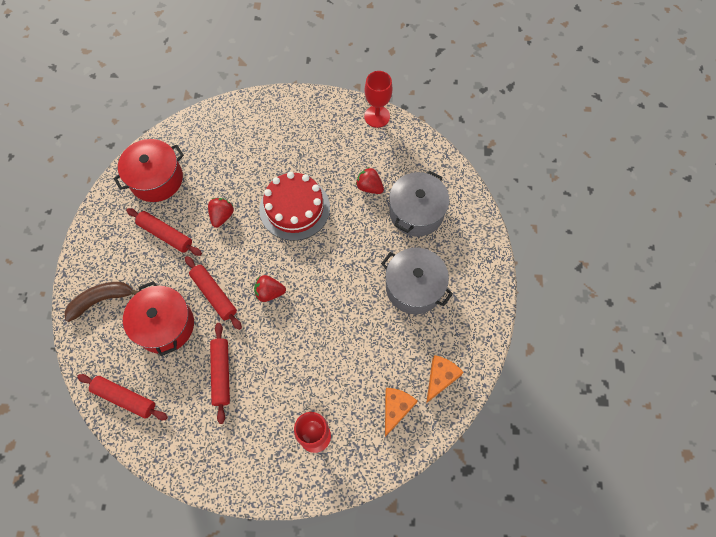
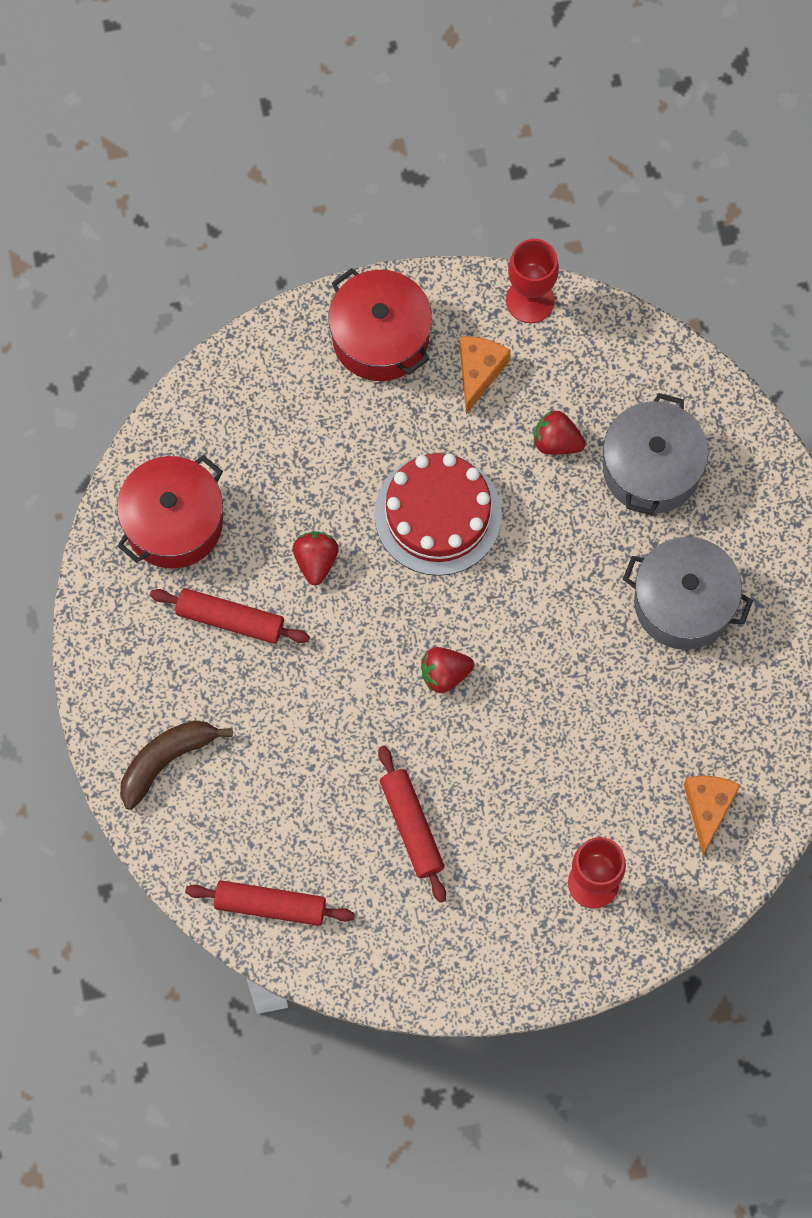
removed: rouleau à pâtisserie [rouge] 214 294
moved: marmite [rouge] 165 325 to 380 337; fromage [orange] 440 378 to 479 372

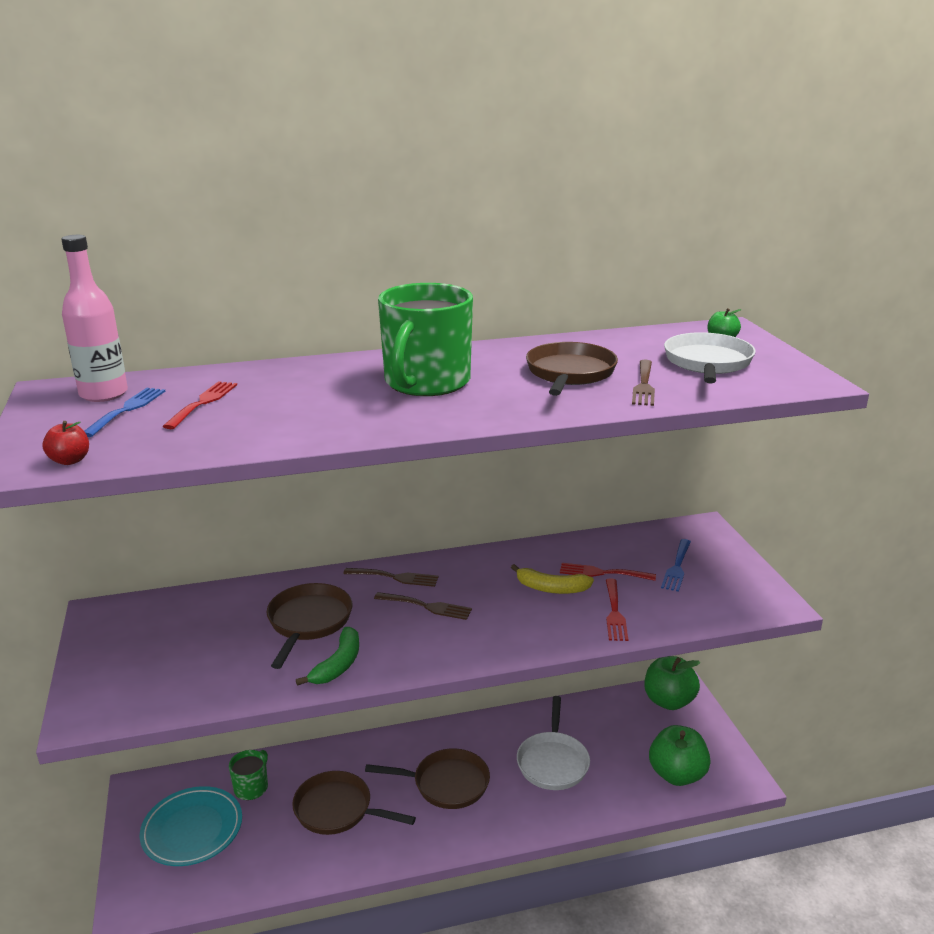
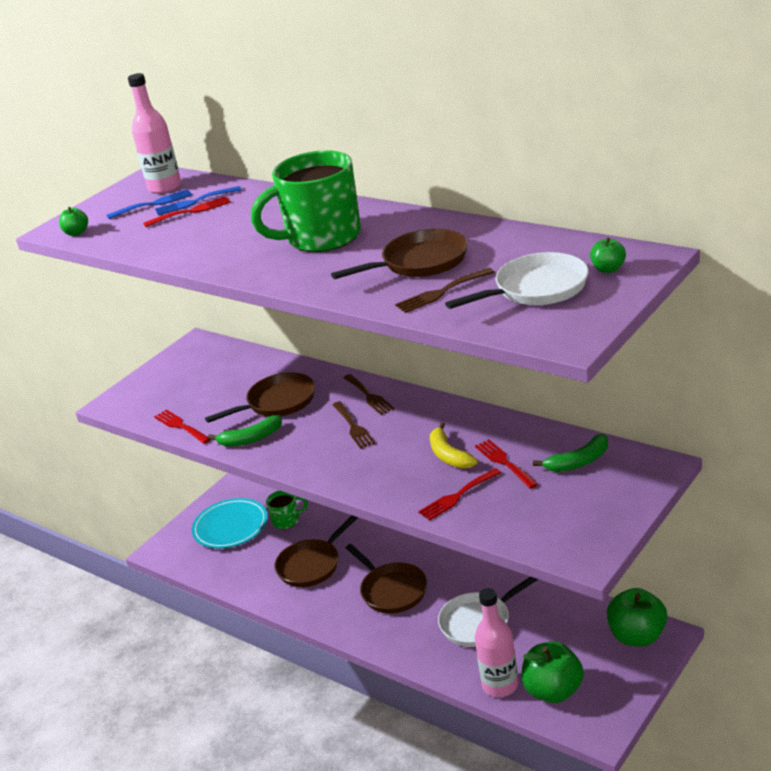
added: fourchette [rouge] 180 426; banane [vert] 578 462; bouteille [rose] 500 685
moved: fourchette [bleu] 677 567 to 194 202
recoloured: pomme [rouge] 70 460 to pomme [vert] 76 233
turned: poêle [marron] 338 810 = 312 565 120 degrees counterclockwise

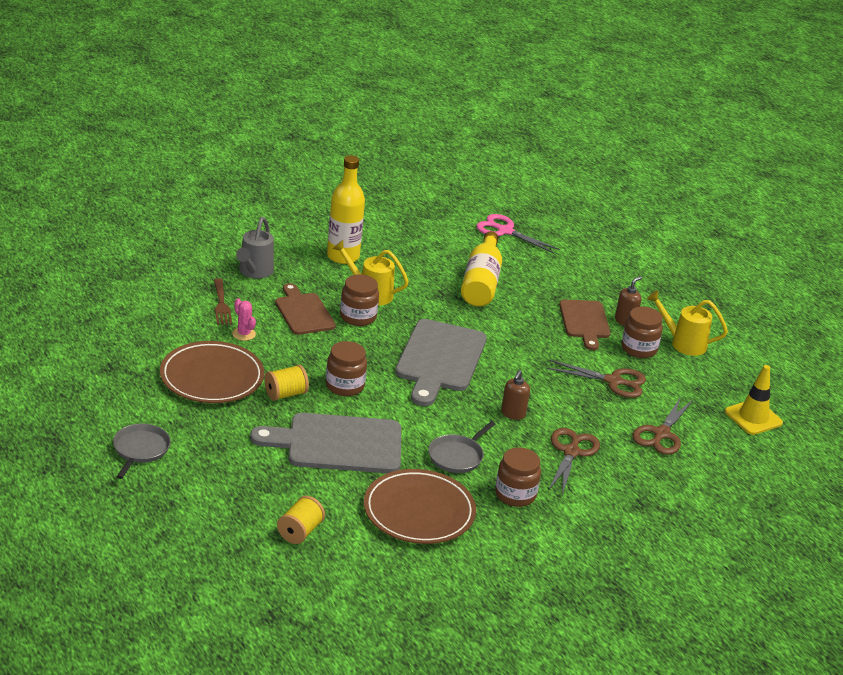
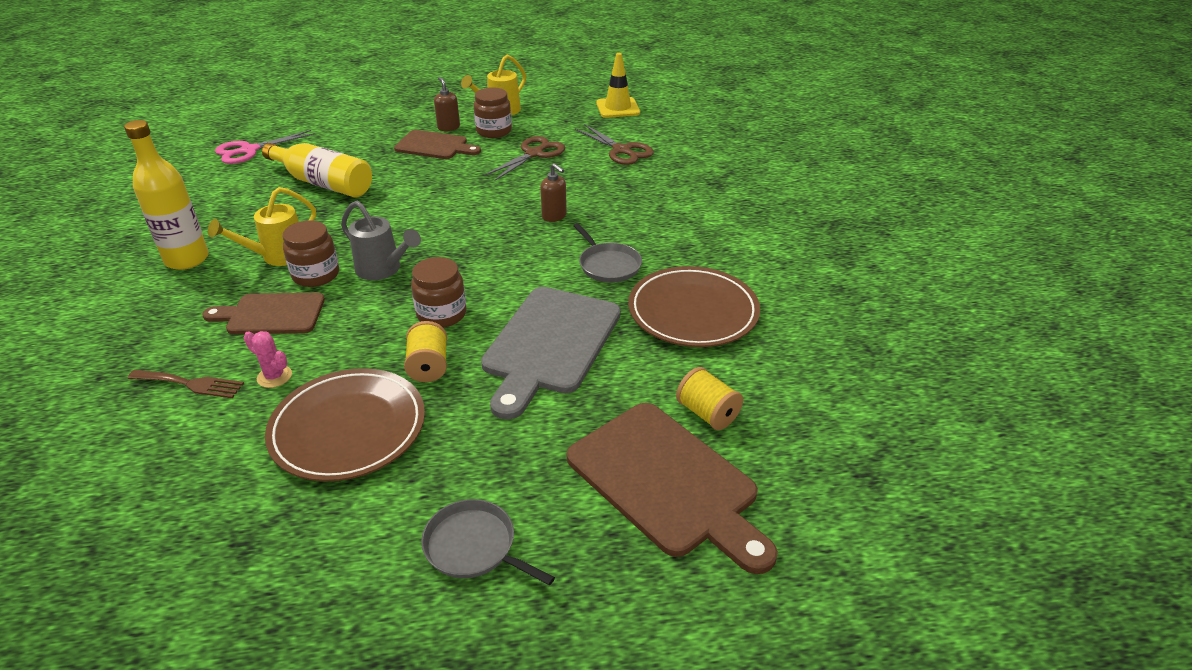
removed: planche à découper [gris] 439 360; ciseaux [marron] 571 452; bocal [marron] 515 495
added: planche à découper [marron] 667 482
moved: arrosoir [gris] 254 272 to 383 270
turned: cactus [rose] 244 334 = 274 376 45 degrees clockwise

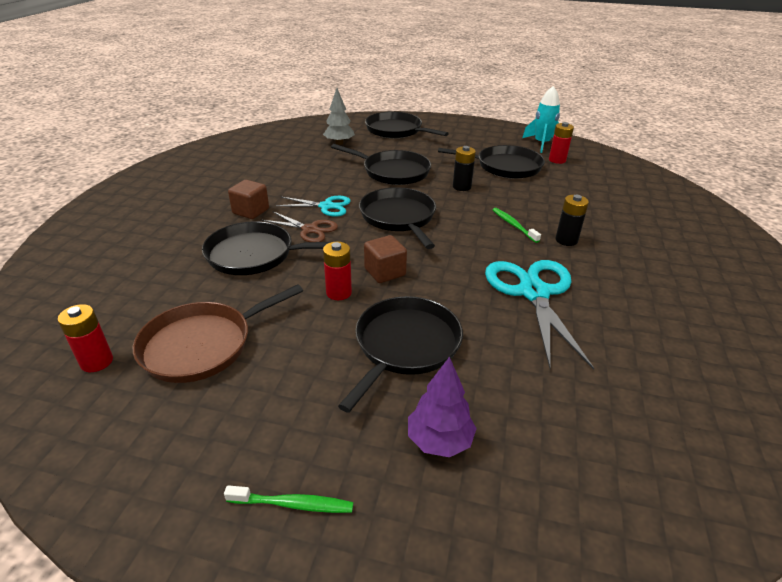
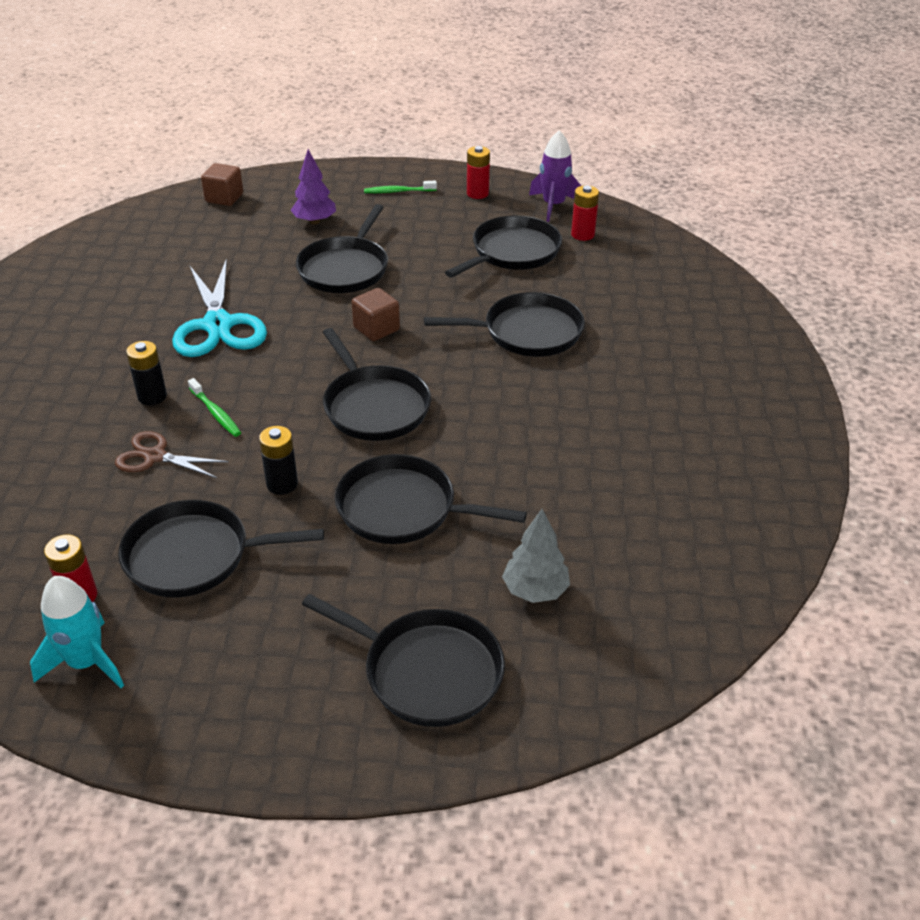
removed: ciseaux [turquoise] 326 206
added: fusée [violet] 553 206
moved: cube [marron] 251 211 to 224 198; ciseaux [marron] 310 230 to 155 456; pile [rouge] 338 293 to 477 193
recoloured: poêle [marron] 202 345 to poêle [noir] 512 252

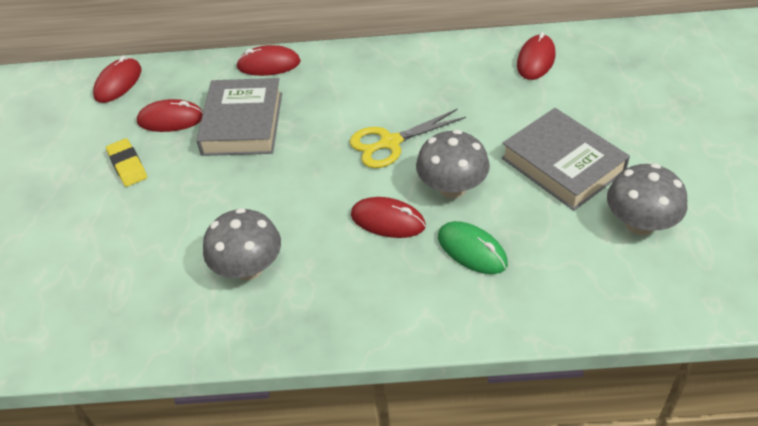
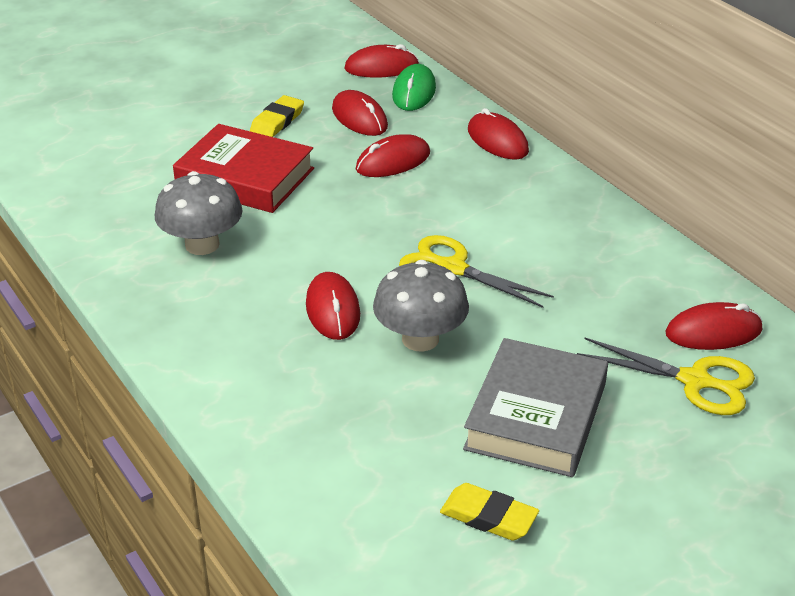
added: livre [rouge] 245 177; ciseaux [jaune] 694 381
moved: souris [vert] 472 250 to 414 92
replaced: livre [gris] 243 123 to souris [rouge] 393 161; champignon [gris] 640 223 to gomme [jaune] 488 517

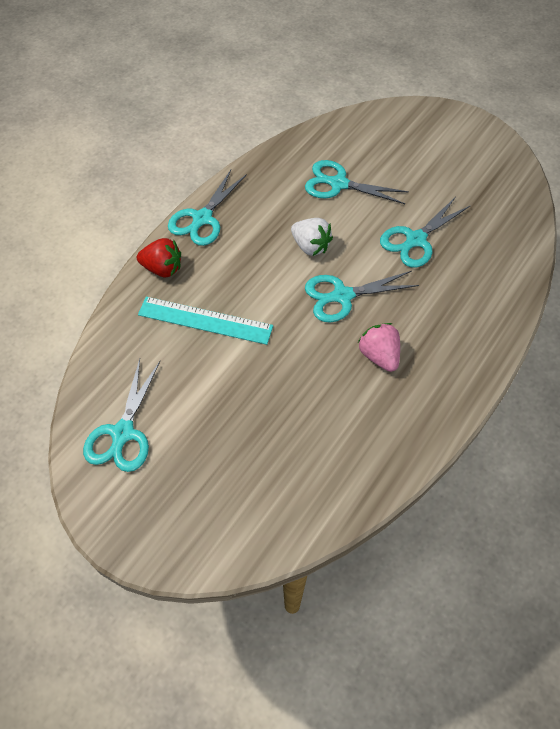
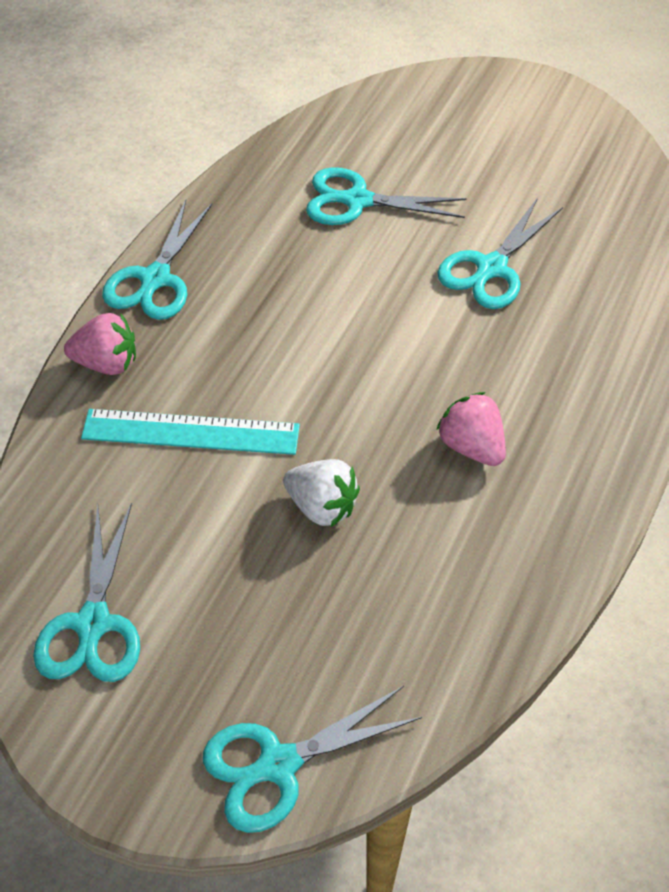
moved: fraise [blanc] 310 246 to 322 506; ciseaux [turquoise] 342 296 to 279 764
recoloured: fraise [rouge] 162 268 to fraise [rose] 107 363

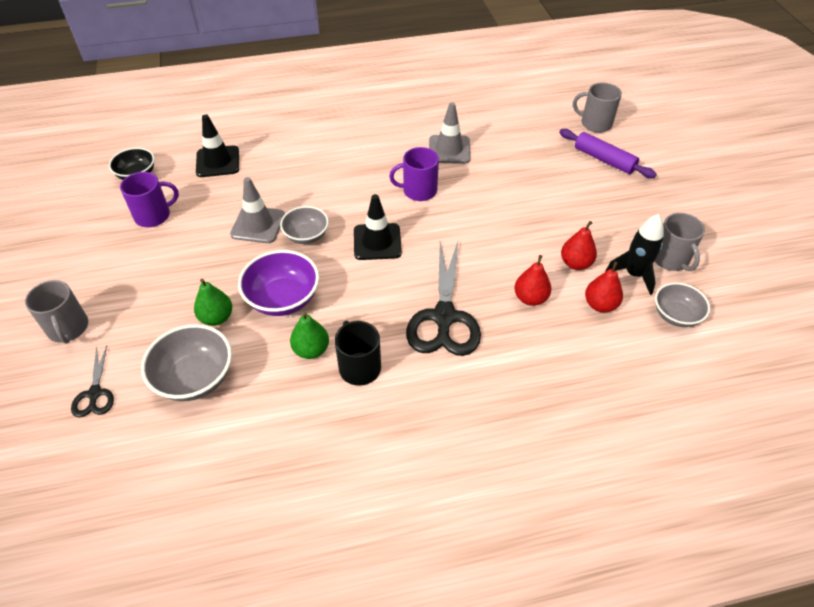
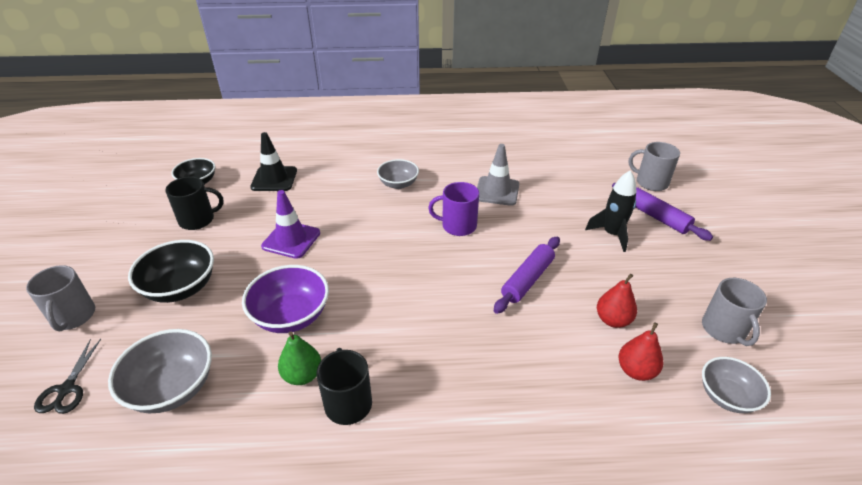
removed: cône de chantier [noir] 377 242; ciseaux [noir] 444 317; poire [rouge] 530 298; poire [vert] 216 318
added: rouleau à pâtisserie [violet] 527 280; bol [noir] 181 288
moved: bol [gris] 306 236 to 398 184; fusée [noir] 634 274 to 611 234
recoloured: tasse [violet] 153 215 to tasse [noir] 198 220; cône de chantier [gris] 258 225 to cône de chantier [violet] 291 240

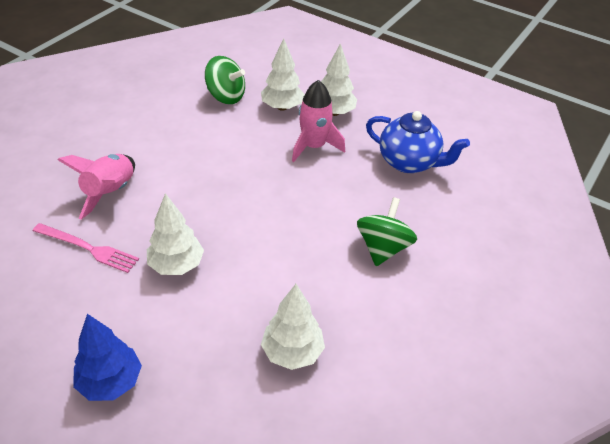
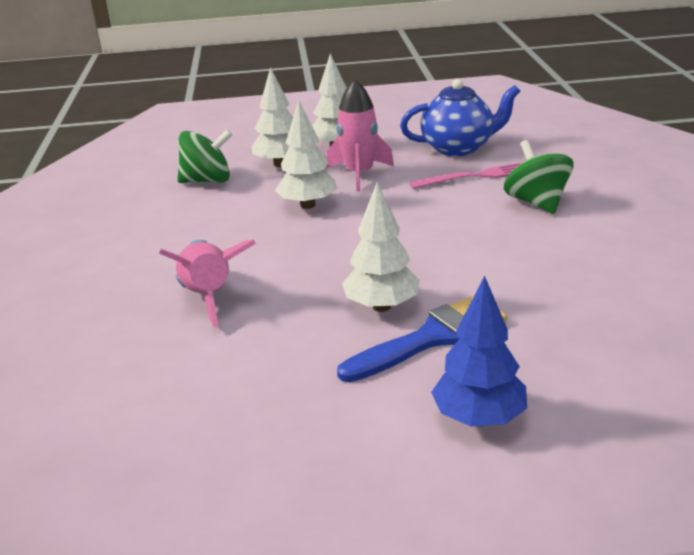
added: pinceau [bleu] 431 338
moved: fourchette [rose] 88 248 to 475 176; arbre [blanc] 292 352 to 308 205

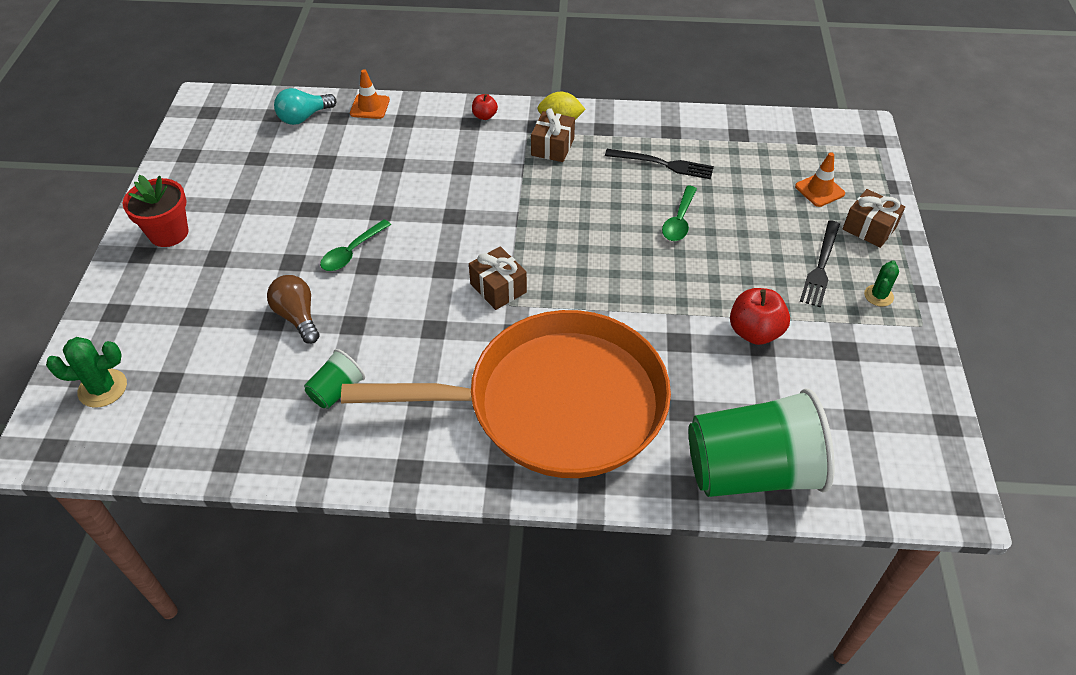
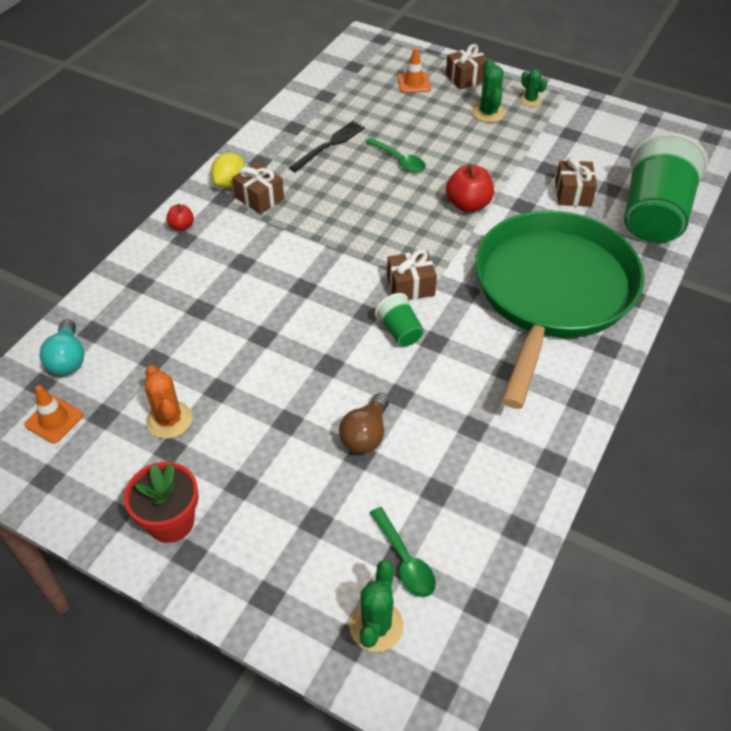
added: cadeau [marron] 573 193; cactus [orange] 169 420
moved: cône de chantier [orange] 370 107 to 54 420; cuillère [vert] 352 252 to 405 560; pomme [rouge] 754 332 to 468 204; gobelet [vert] 337 390 to 400 331
replaced: fourchette [noir] 821 266 to cactus [vert] 488 113
recoloured: poêle [orange] 556 404 to poêle [vert] 552 292
turned: ampoule [marron] 297 317 = 366 434 60 degrees counterclockwise

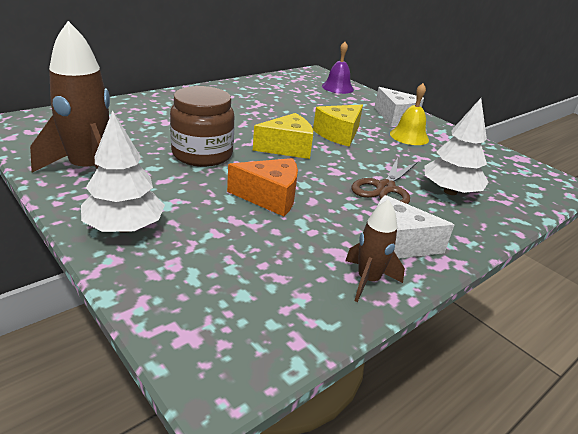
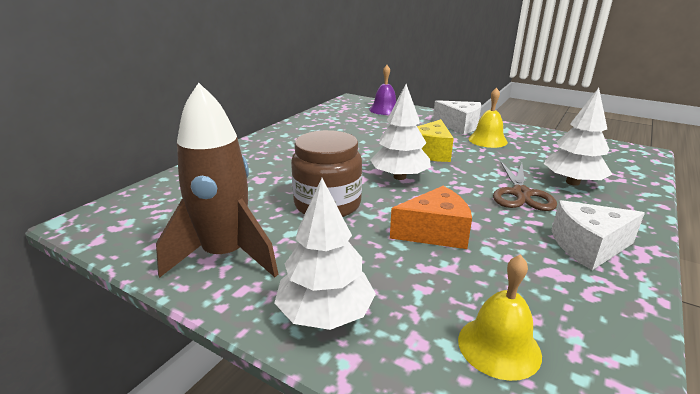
removed: fusée [marron] 368 280
added: cloche [jaune] 499 346
replaced: fromage [jaune] 287 148 to arbre [blanc] 399 177

